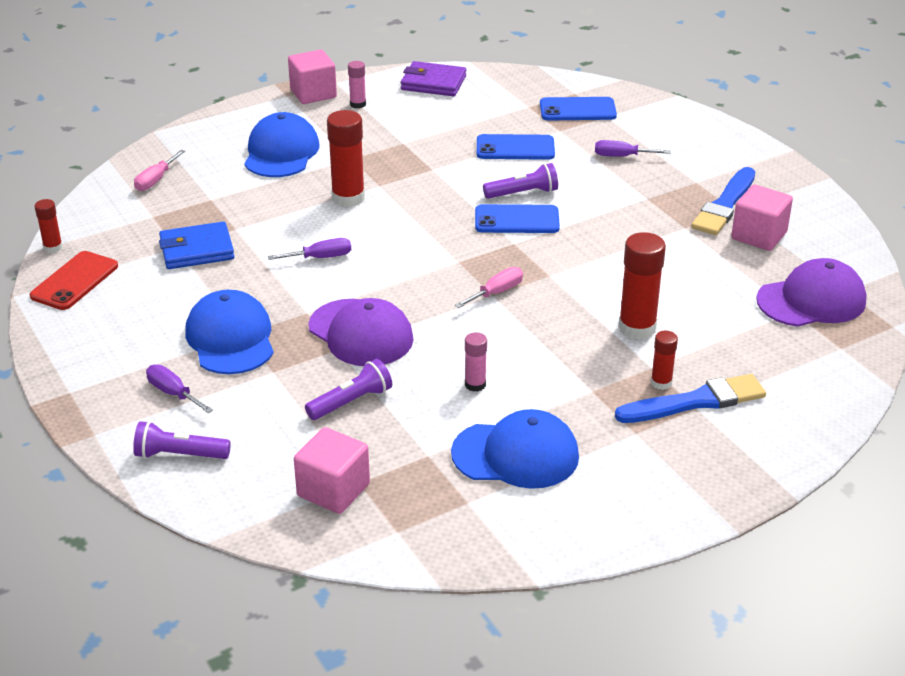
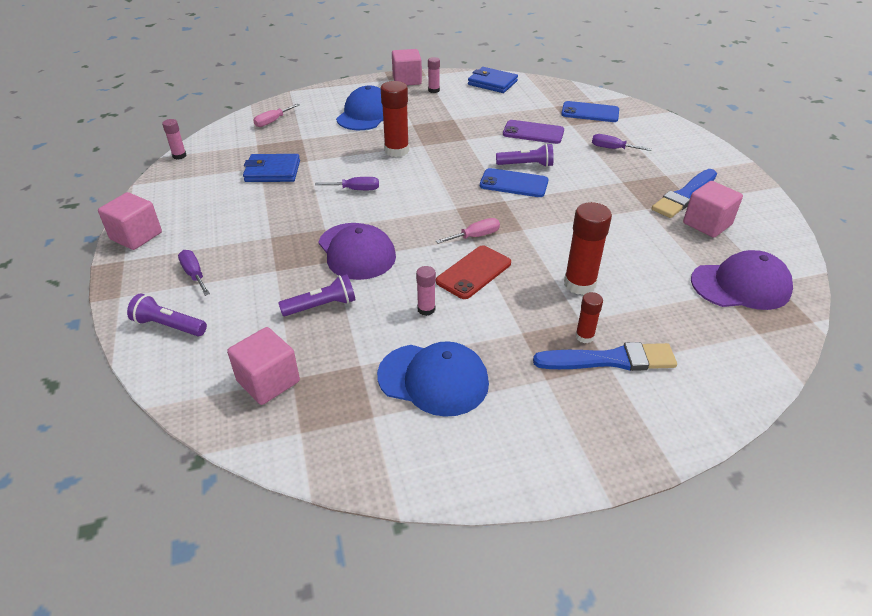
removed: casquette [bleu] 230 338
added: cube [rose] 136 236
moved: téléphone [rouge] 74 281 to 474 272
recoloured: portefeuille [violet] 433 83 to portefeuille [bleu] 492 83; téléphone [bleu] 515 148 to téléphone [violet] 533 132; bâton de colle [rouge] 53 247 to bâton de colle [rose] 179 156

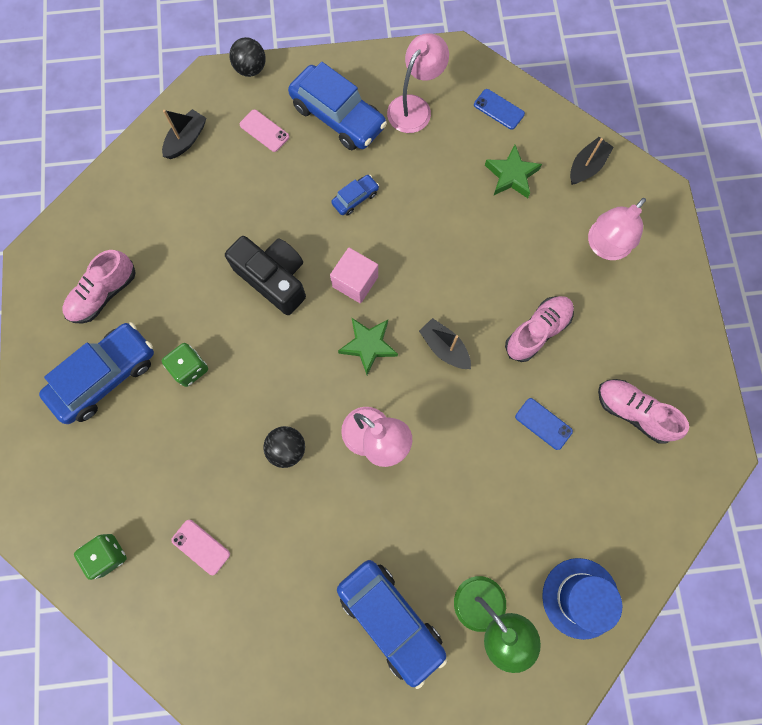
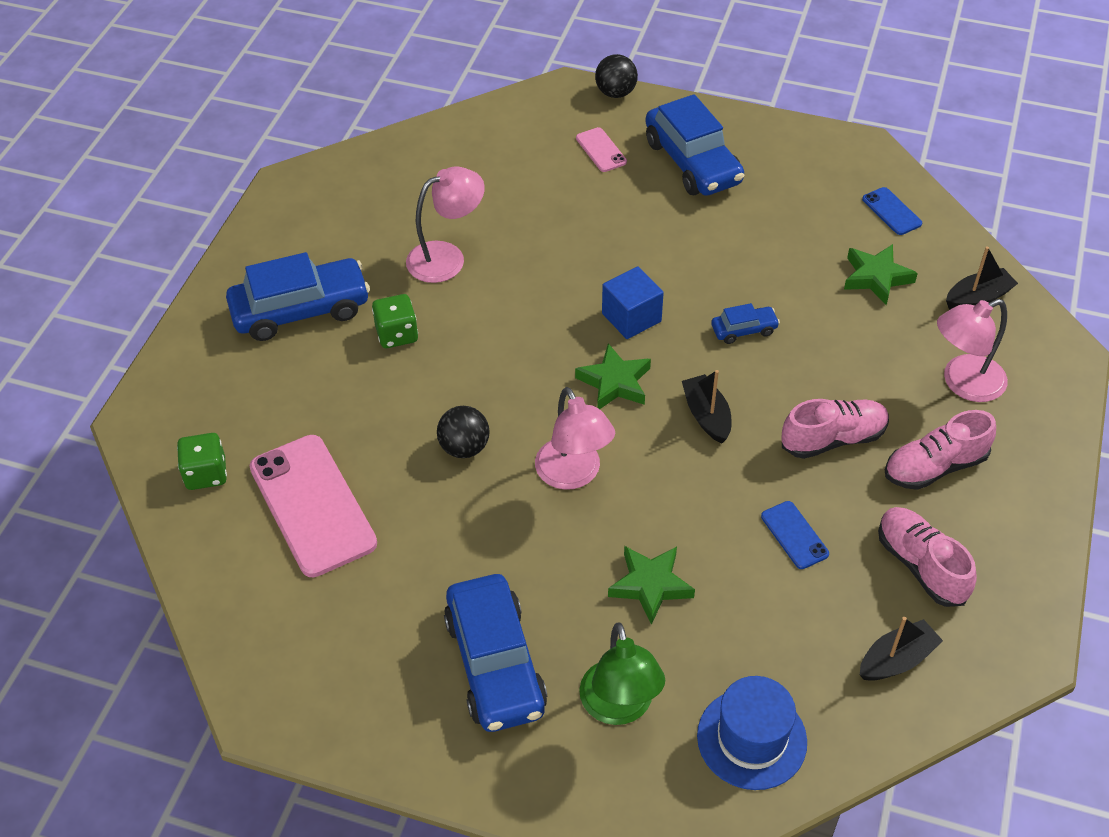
removed: appareil photo [noir] 274 279
added: étoile [vert] 650 585
moved: lampe [rose] 414 107 to 447 257; bateau [noir] 186 140 to 896 659; voiture [bleu] 355 198 to 744 330; chaussure [rose] 104 294 to 934 467
recoloured: cube [rose] 355 282 to cube [bleu] 631 317
resized: téléphone [rose] 201 547 = 312 505 x2.16

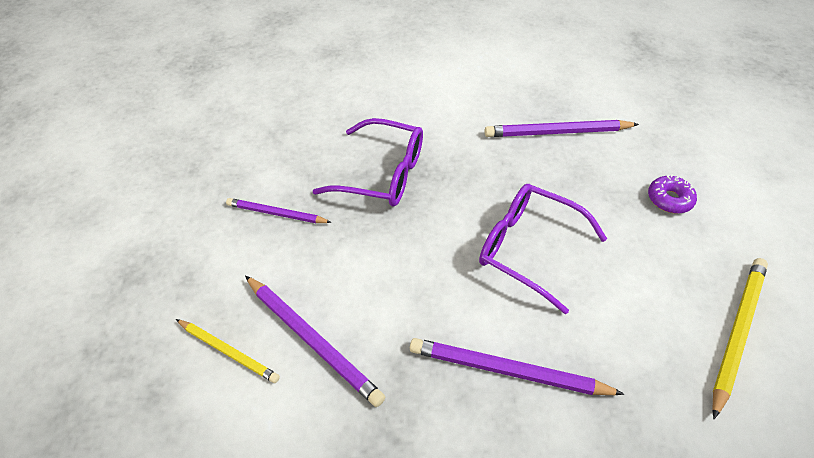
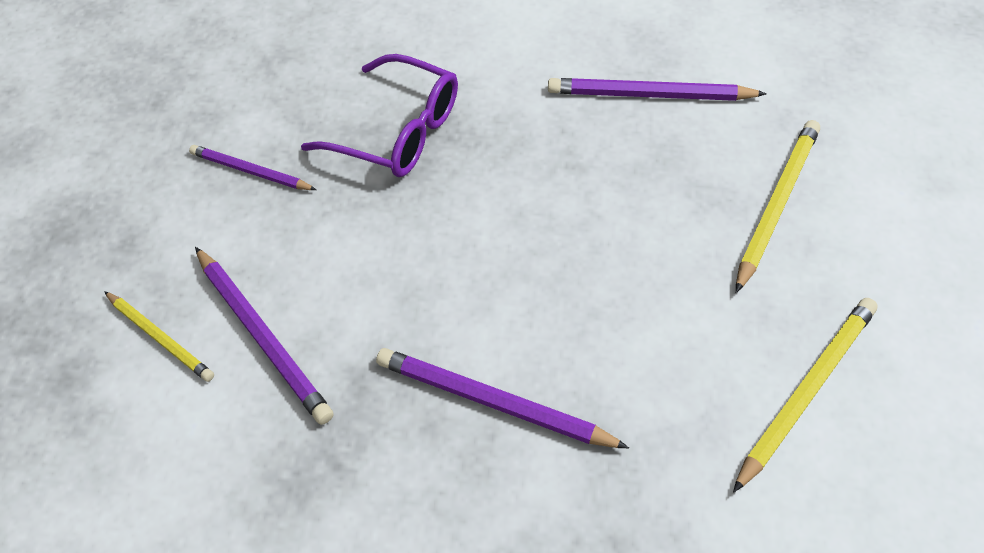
removed: lunettes [violet] 528 249
replaced: beignet [violet] 669 199 to crayon [jaune] 776 205

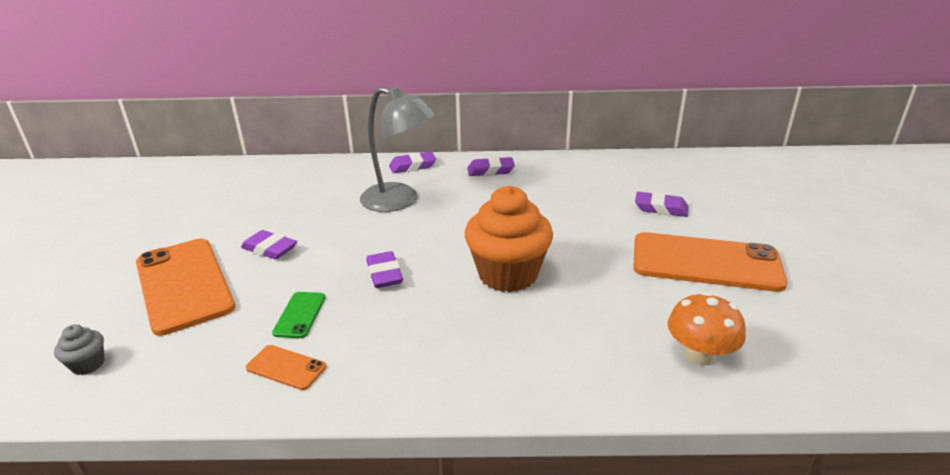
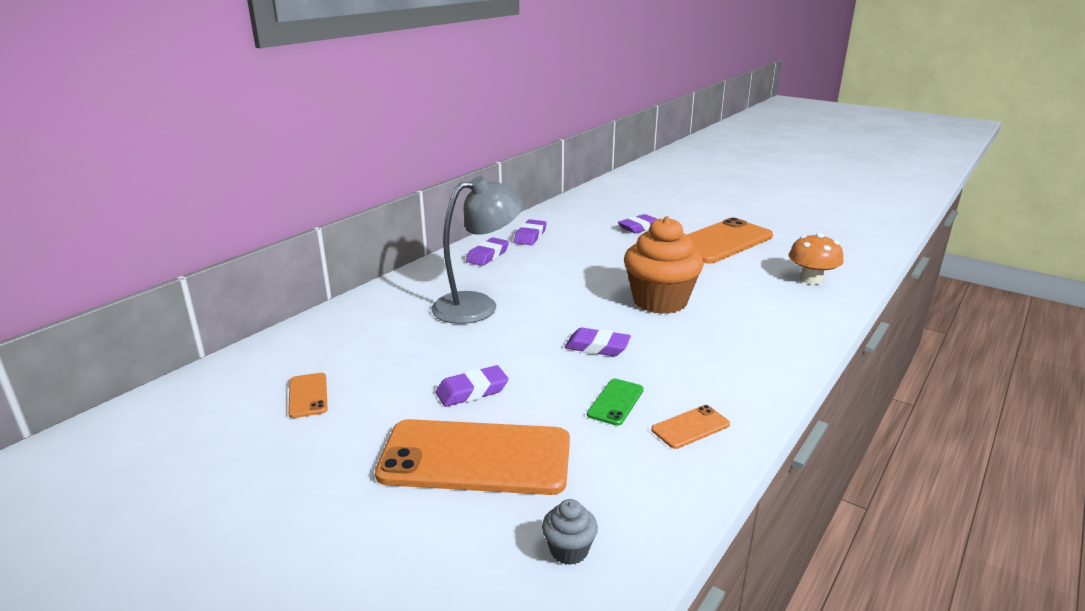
added: téléphone [orange] 308 395
moved: gomme [violet] 412 166 to 530 236
turned: téléphone [vert] 300 315 = 615 402 75 degrees clockwise

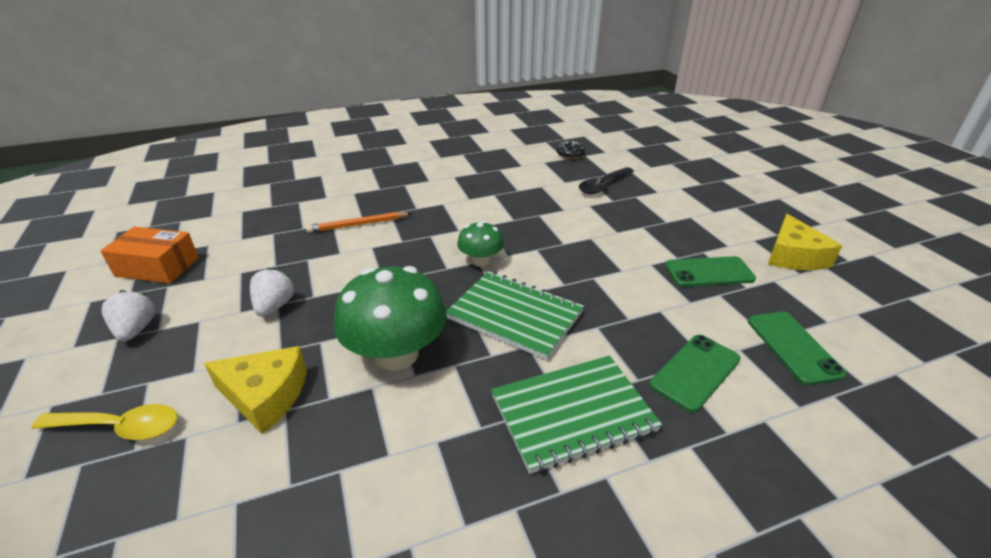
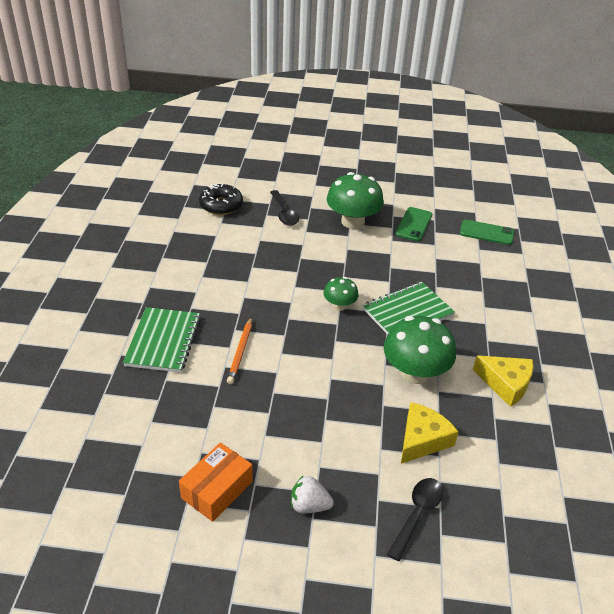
removed: fraise [blanc] 275 306; téléphone [vert] 695 372
added: champignon [vert] 353 221
moved: fromage [jaune] 793 256 to 505 384; carnet [vert] 573 414 to 163 341
recoloured: cuillère [jaune] 119 427 to cuillère [noir] 417 514
resized: beignet [noir] 570 154 = 221 205 x1.71

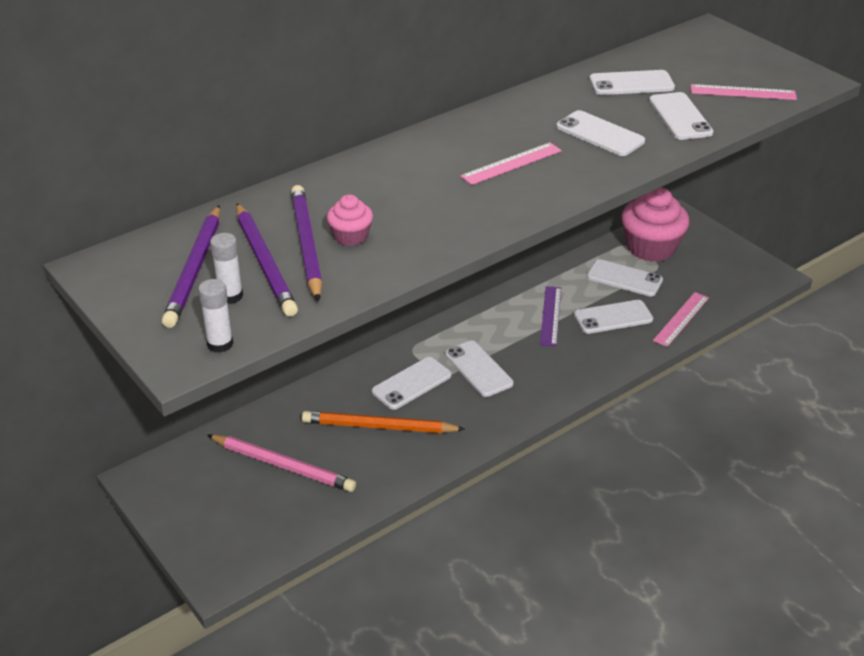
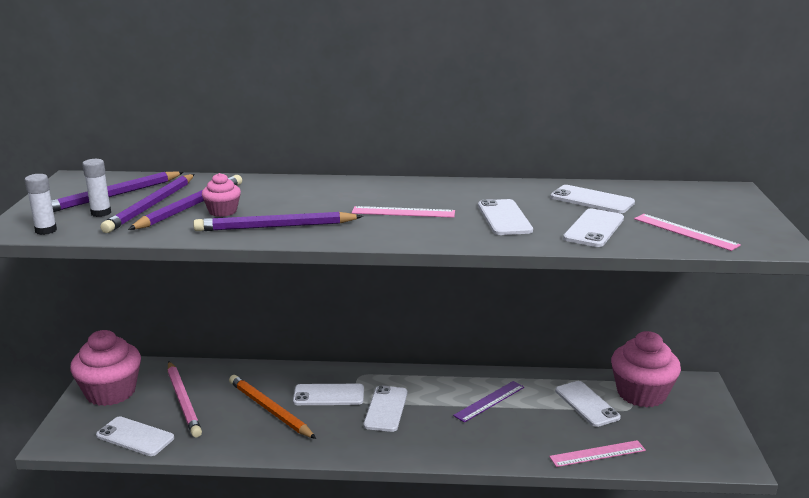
added: crayon [violet] 275 227; muffin [rose] 111 392
moved: téléphone [blanc] 613 317 to 135 437

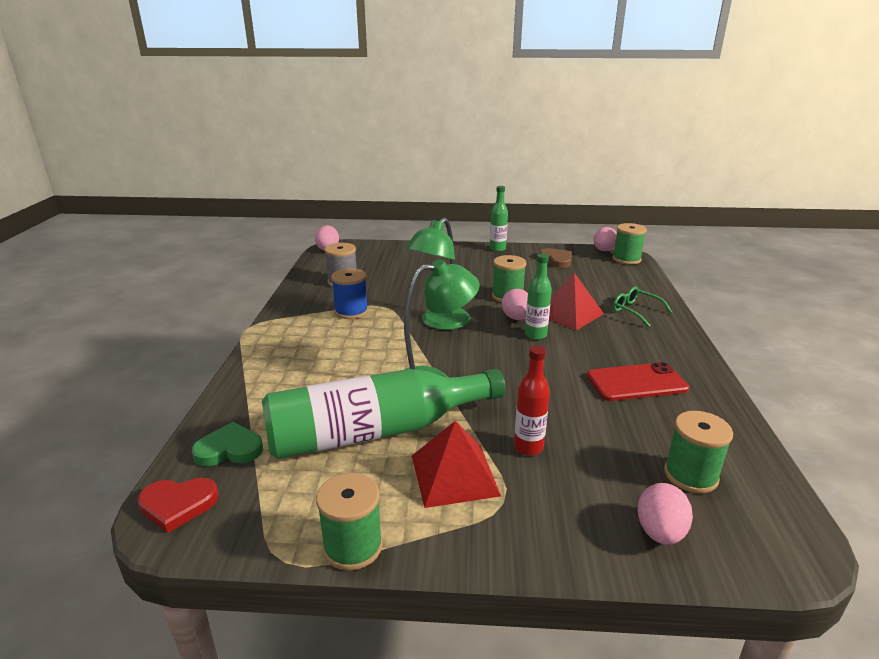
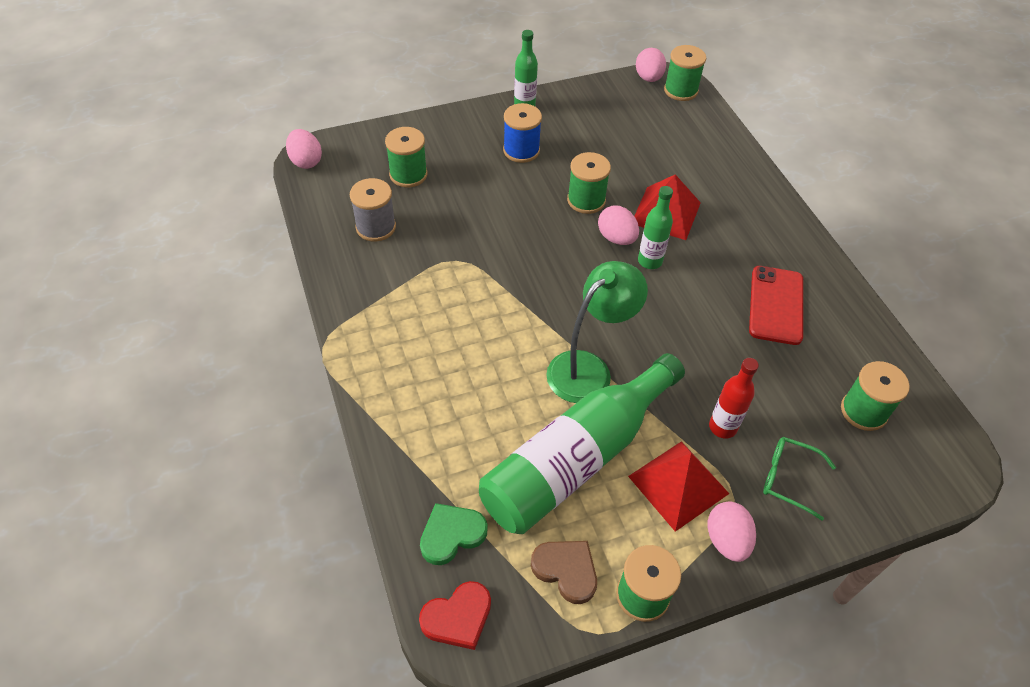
removed: lampe [vert] 439 323
added: bobine [vert] 408 174
moved: cœur [marron] 557 260 to 566 570; bobine [bleu] 351 311 to 521 150; lunettes [vert] 635 311 to 788 479; œuf [rose] 660 532 to 726 540
turned: téléphone [rouge] 636 382 = 776 305 45 degrees counterclockwise

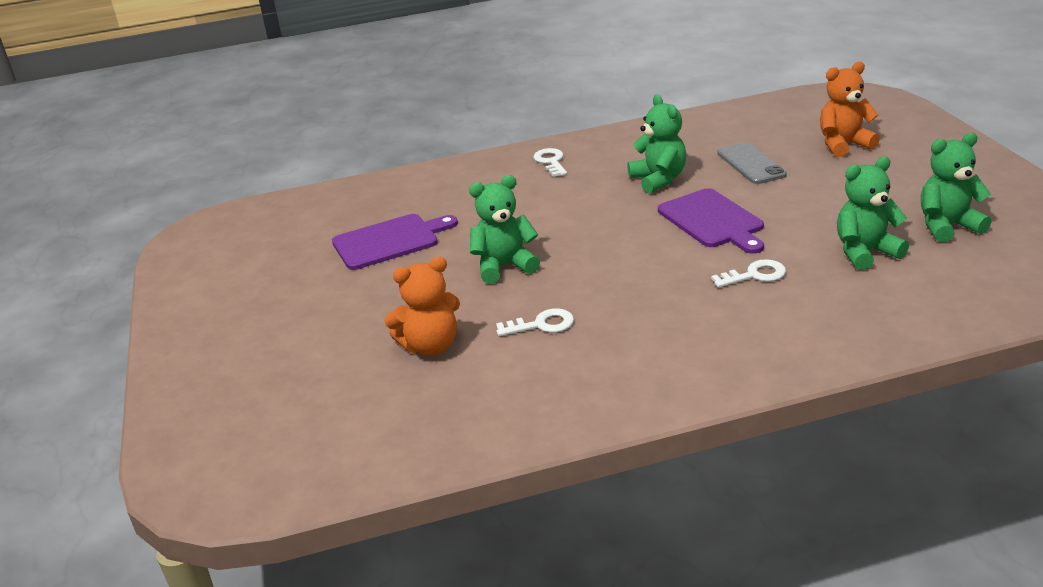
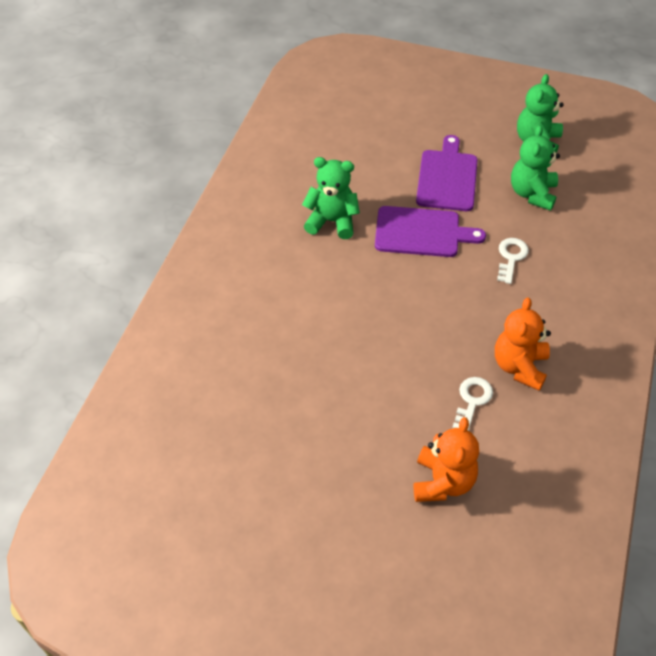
removed: téléphone [gris] 751 164; clé [blanc] 551 161; ours en peluche [vert] 504 266
moved: ours en peluche [orange] 843 144 to 519 366; planche à découper [violet] 390 241 to 447 178

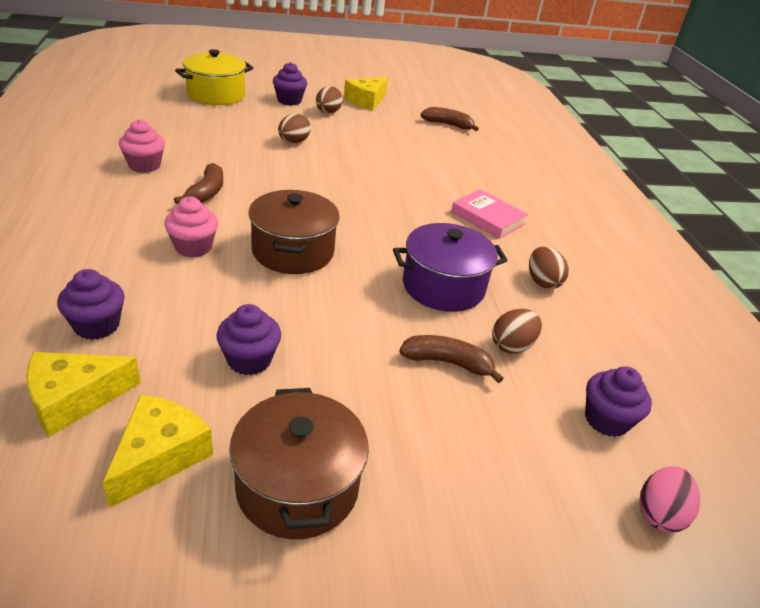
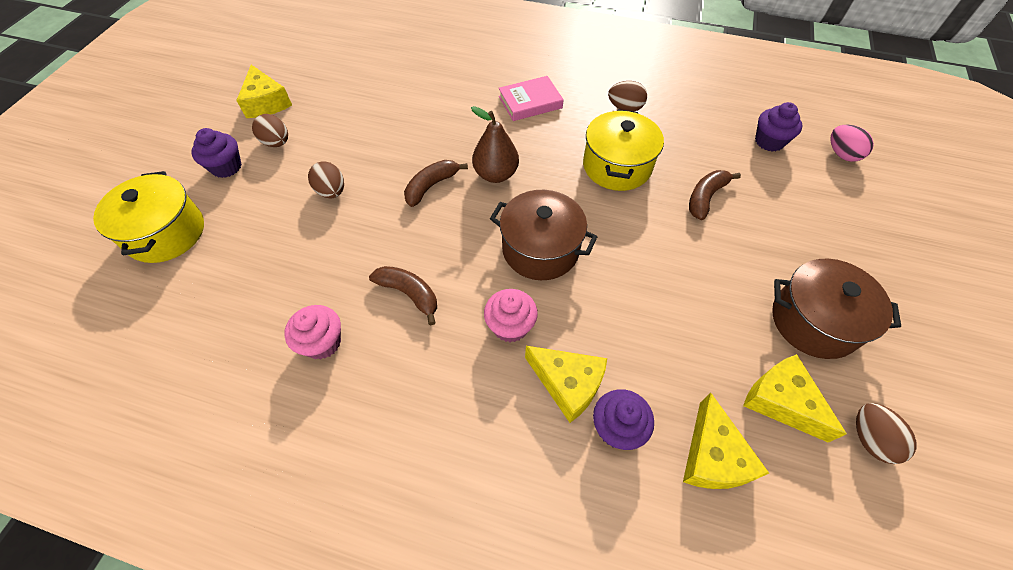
removed: muffin [violet] 249 360
added: poire [marron] 496 174; fromage [jaune] 567 384
moved: banane [marron] 448 125 to 431 186; œuf [marron] 512 346 to 870 439
recoloured: marmite [violet] 443 286 to marmite [jaune] 617 166

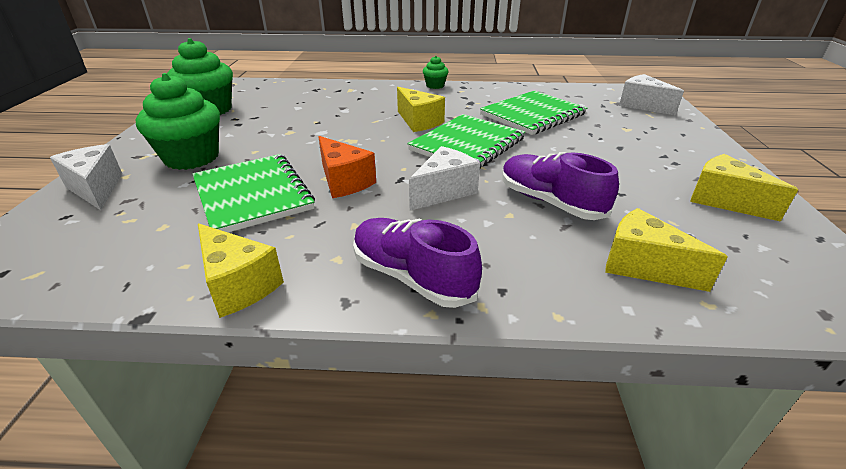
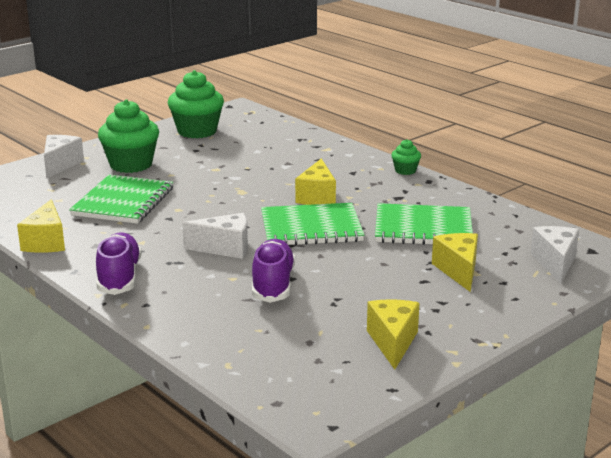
removed: fromage [orange] 344 181
moved: fromage [jaune] 643 266 to 458 271

